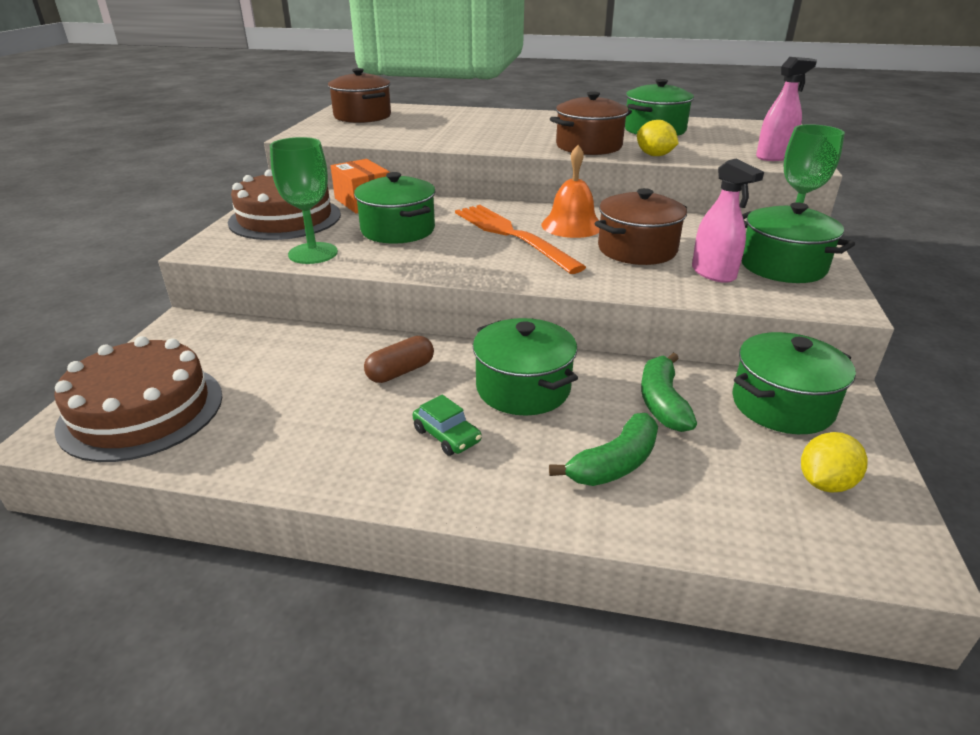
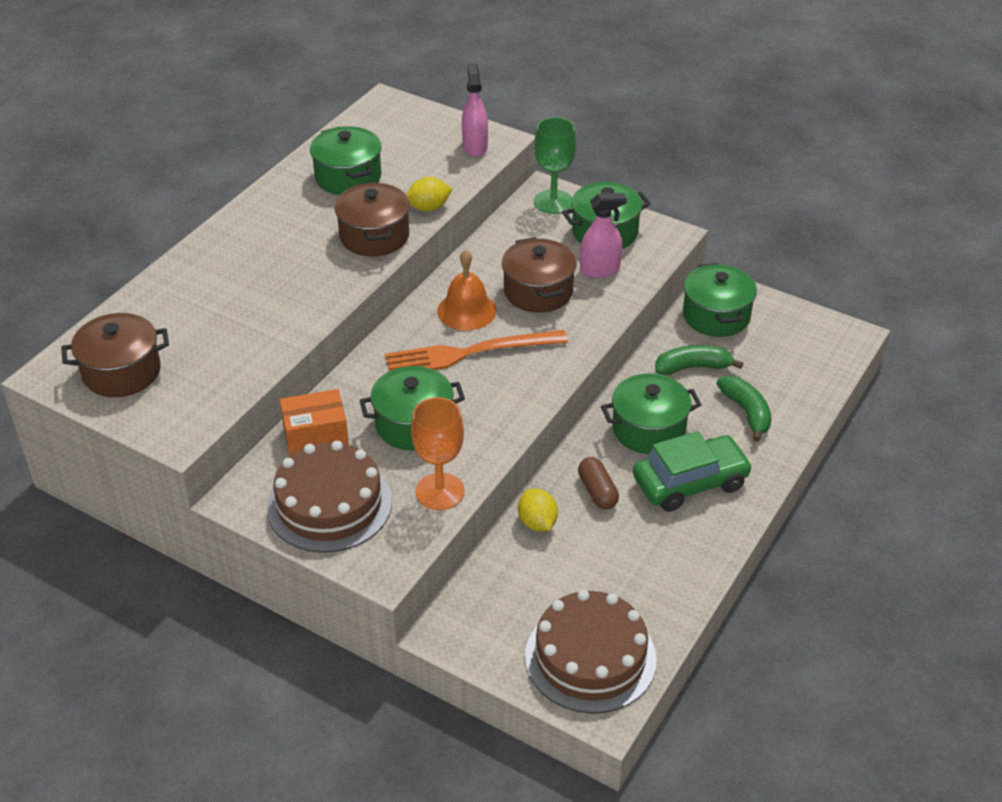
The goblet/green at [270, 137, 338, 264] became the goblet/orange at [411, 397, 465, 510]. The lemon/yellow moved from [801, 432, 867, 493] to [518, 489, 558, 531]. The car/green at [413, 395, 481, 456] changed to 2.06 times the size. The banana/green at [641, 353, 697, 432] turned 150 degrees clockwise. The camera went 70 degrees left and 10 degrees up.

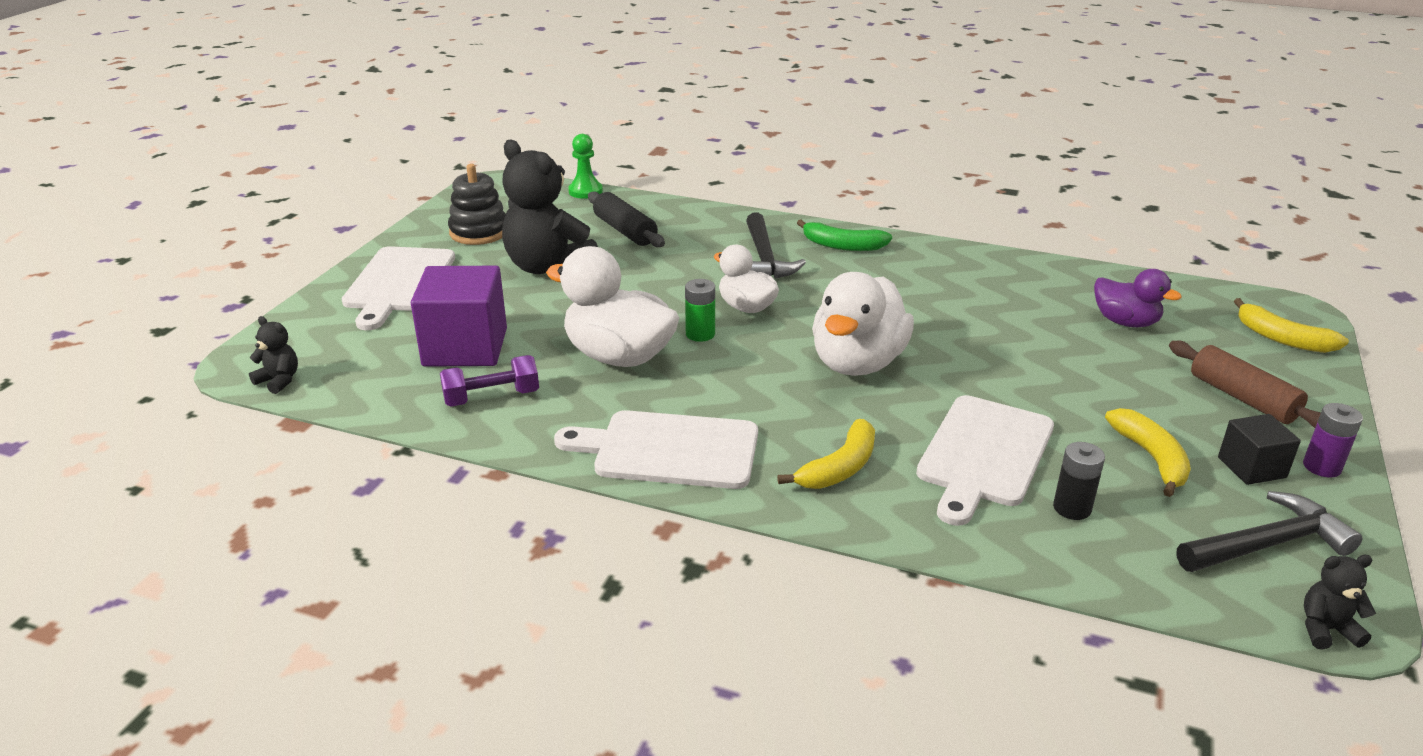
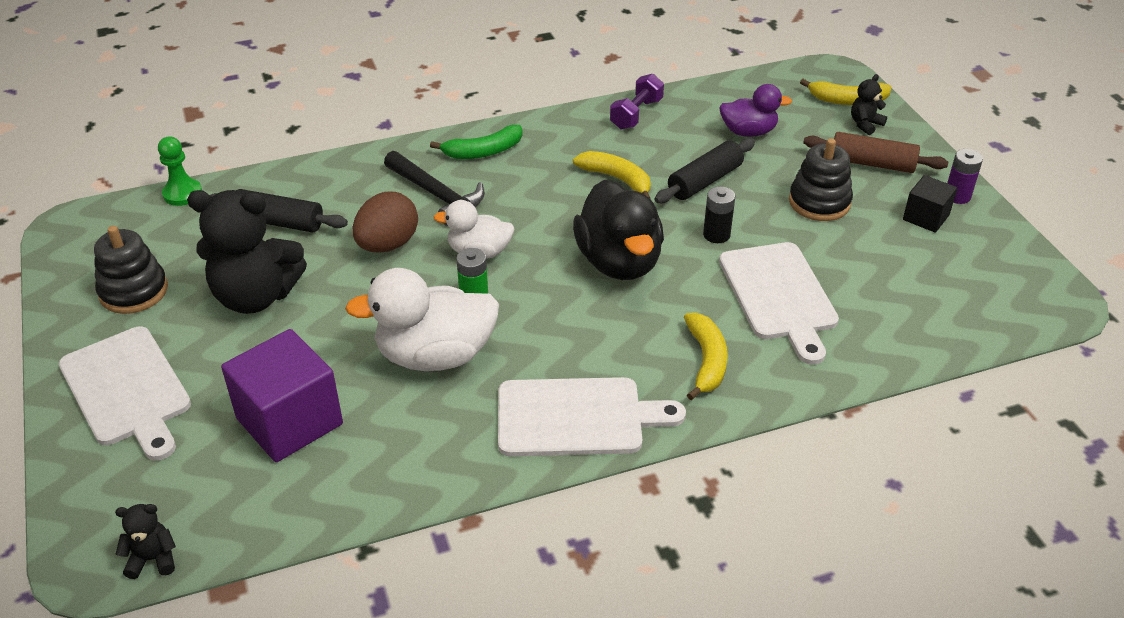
The egg/brown at [352, 191, 418, 252] appeared. The cutting board/white at [554, 410, 758, 489] turned 150 degrees counterclockwise. The banana/yellow moved from [1105, 408, 1191, 497] to [573, 151, 651, 199]. The duck/white at [812, 272, 914, 376] became the duck/black at [573, 180, 664, 280]. The dumbbell/purple moved from [440, 355, 539, 407] to [610, 74, 664, 130]. The rolling pin/black at [655, 138, 755, 203] appeared. The battery/black moved from [1053, 442, 1105, 520] to [703, 186, 735, 243]. The stacking toy/black at [789, 138, 853, 221] appeared. The teddy bear/black moved from [1304, 555, 1376, 649] to [851, 74, 887, 135]. The hammer/black at [1177, 491, 1362, 572] disappeared. The camera went 40 degrees left and 10 degrees up.

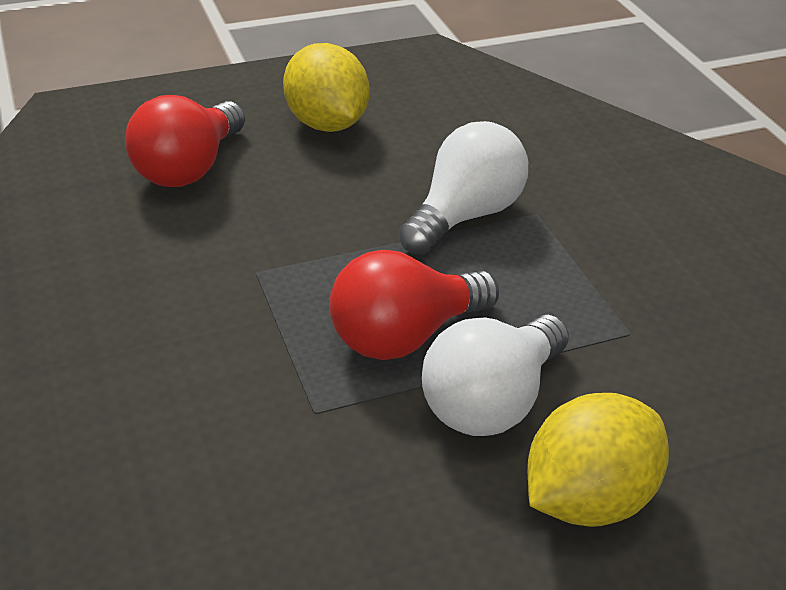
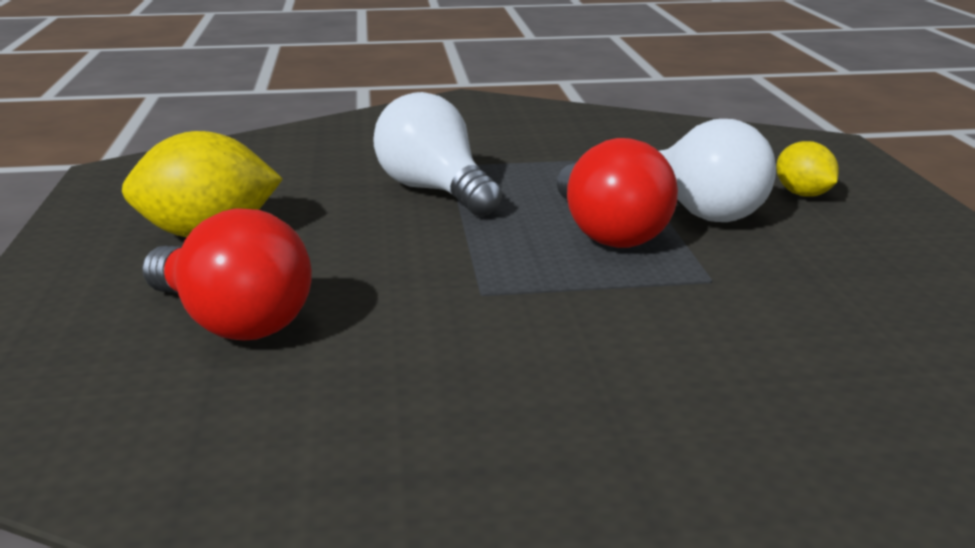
The lemon/yellow at [527, 393, 669, 527] changed to 0.57 times the size. The camera went 75 degrees left and 15 degrees down.

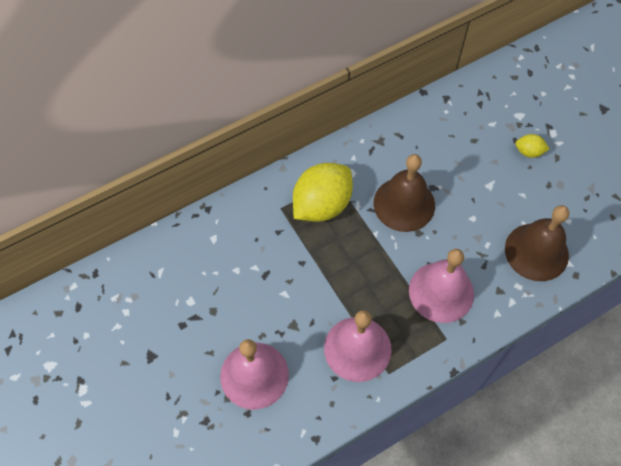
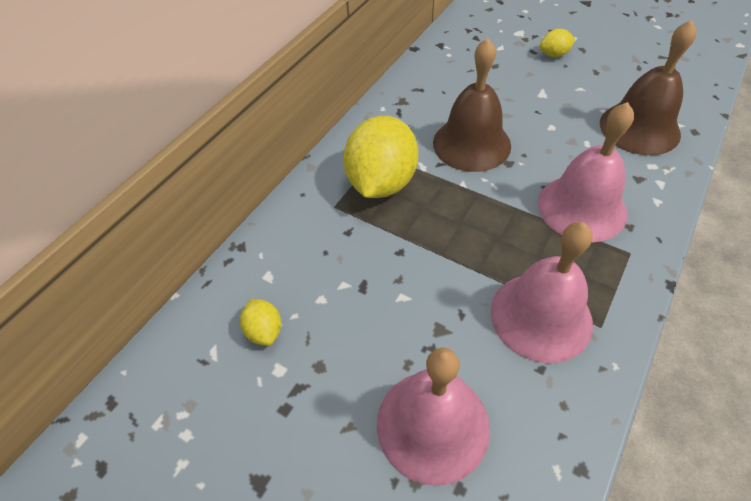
The lemon/yellow at [240, 299, 281, 346] appeared. The camera went 25 degrees left and 10 degrees down.

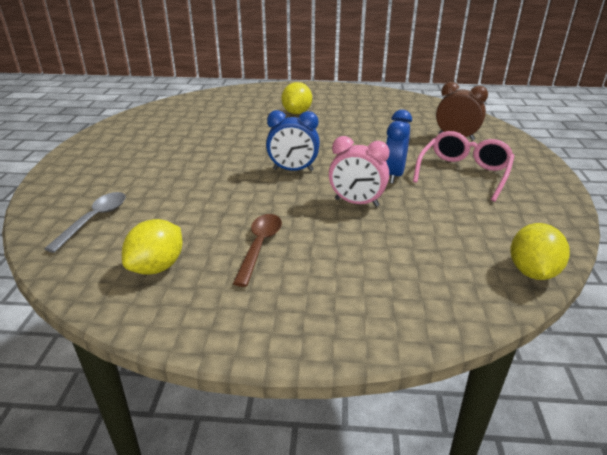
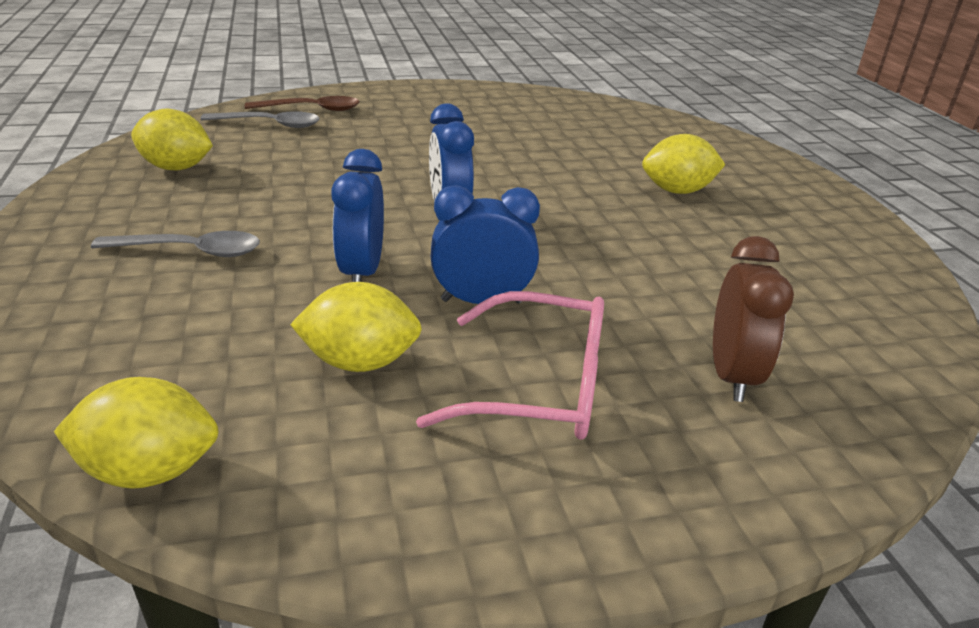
The spoon/grey at [91, 231, 260, 257] appeared. The spoon/brown moved from [233, 214, 282, 287] to [245, 96, 359, 111]. The lemon/yellow at [290, 282, 422, 372] appeared. The clock/pink at [329, 136, 390, 207] became the clock/blue at [331, 149, 384, 282]. The camera went 70 degrees right and 0 degrees up.

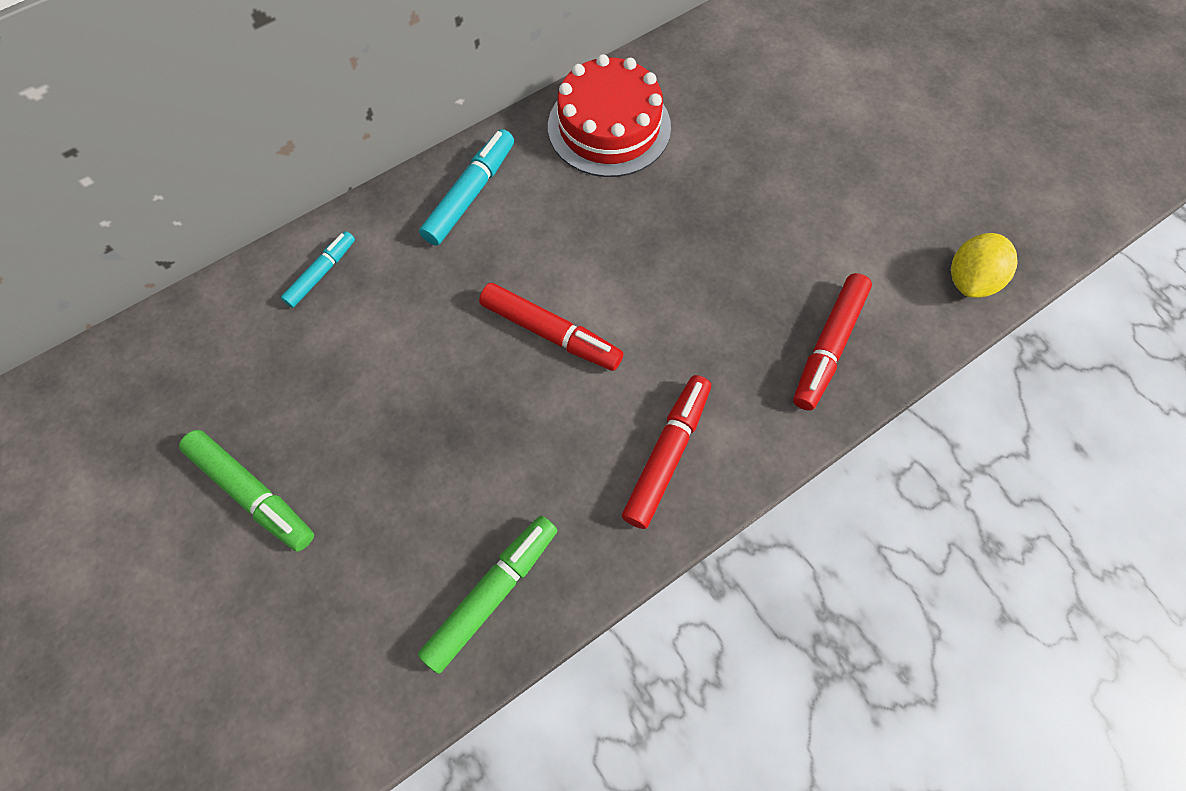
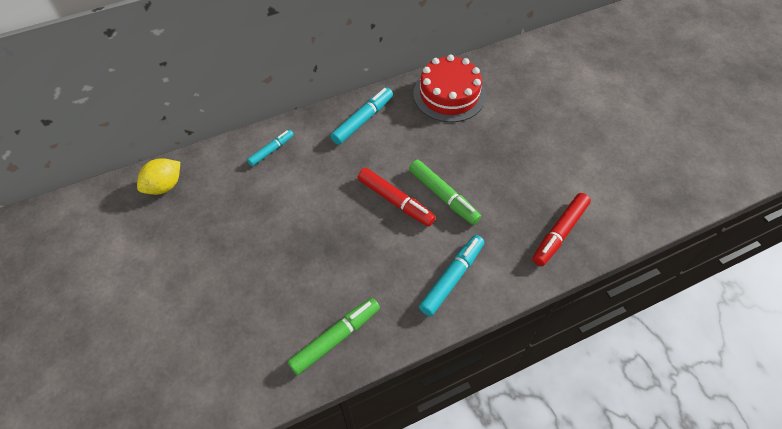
The lemon/yellow moved from [951, 233, 1017, 298] to [137, 158, 180, 195]. The marker/green moved from [179, 430, 314, 551] to [409, 160, 481, 225]. The marker/red at [622, 375, 711, 529] became the marker/turquoise at [419, 235, 484, 316]. The camera went 10 degrees right and 10 degrees down.

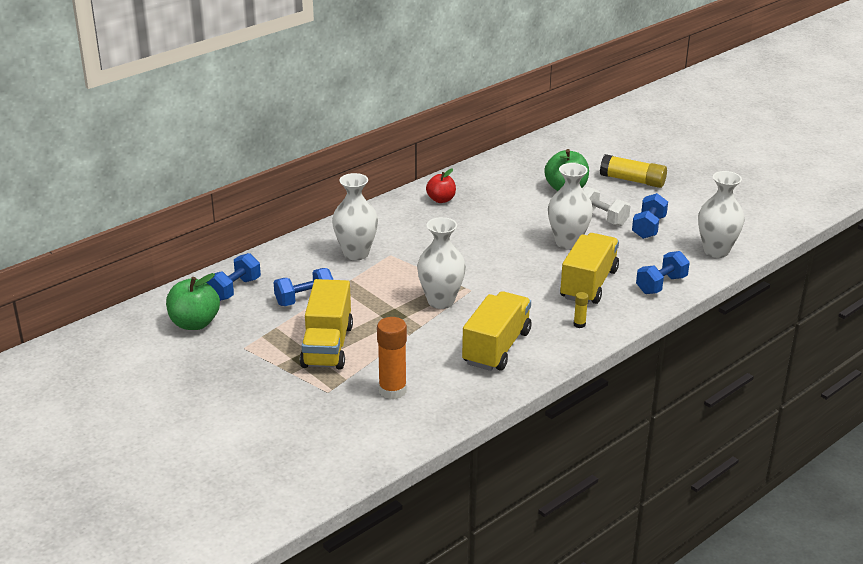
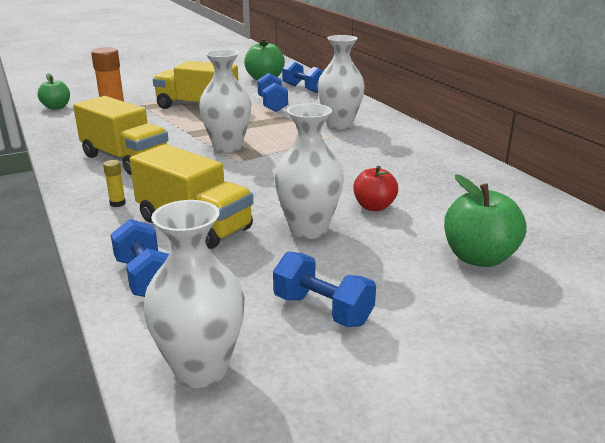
The apple/green at [37, 73, 70, 110] appeared. The apple/red moved from [426, 168, 456, 203] to [353, 166, 398, 211]. The dumbbell/white at [583, 186, 630, 226] disappeared. The glue stick/yellow at [600, 154, 667, 188] disappeared. The camera went 105 degrees right and 5 degrees down.

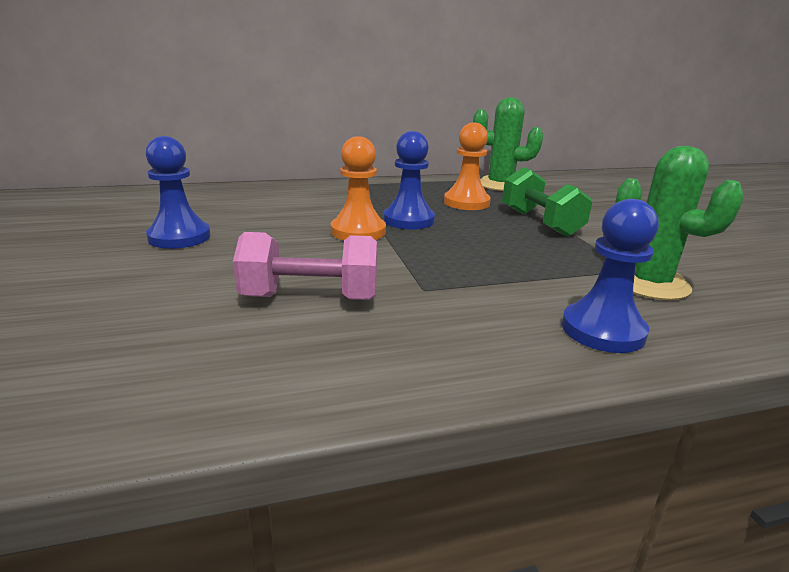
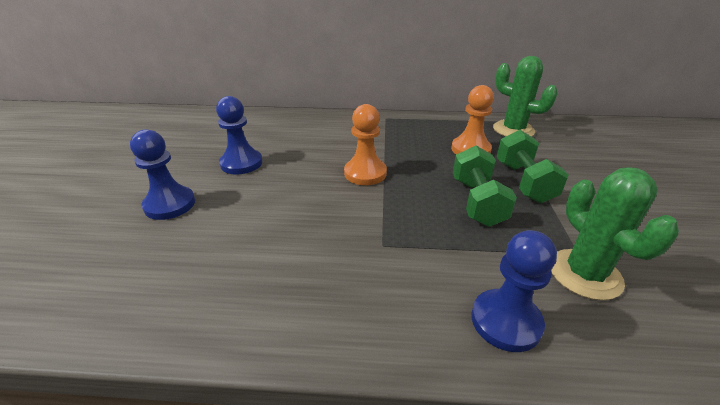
The pawn/blue moved from [383, 131, 435, 229] to [130, 129, 195, 220]. The dumbbell/green at [453, 146, 517, 227] appeared. The dumbbell/pink at [233, 232, 377, 300] disappeared. The camera went 20 degrees right and 10 degrees up.

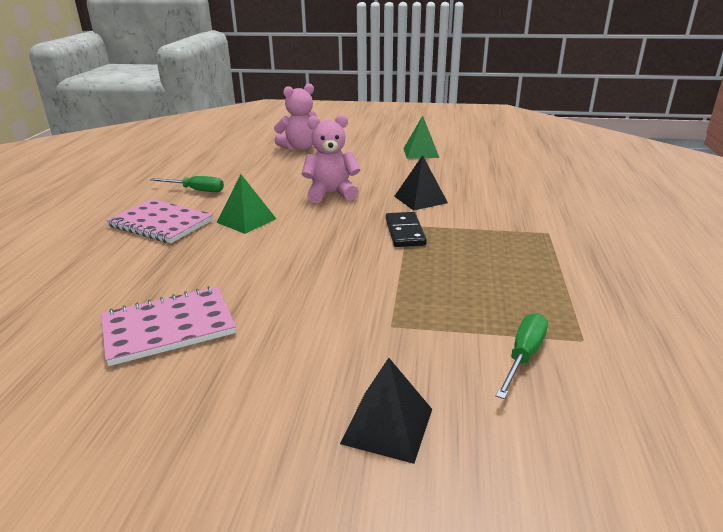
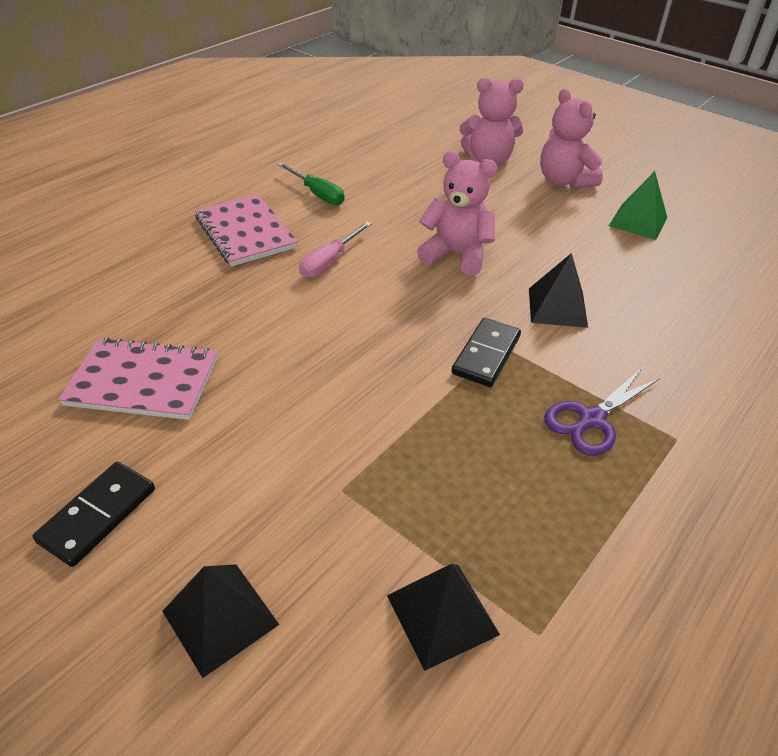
The domino/black at [33, 462, 155, 567] appeared. The pyramid/green at [216, 174, 276, 234] was replaced by the screwdriver/pink at [299, 222, 372, 278]. The screwdriver/green at [496, 313, 548, 399] was replaced by the pyramid/black at [387, 564, 500, 671]. The teddy bear/pink at [540, 89, 603, 189] appeared. The scissors/purple at [544, 368, 660, 456] appeared. The camera went 30 degrees right and 15 degrees up.

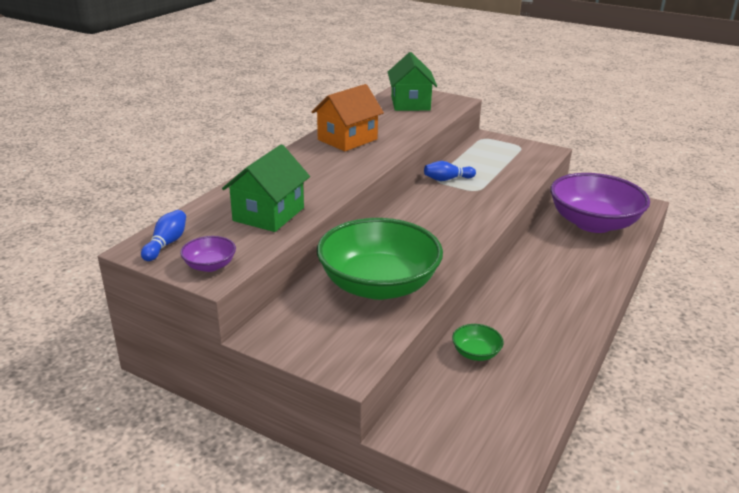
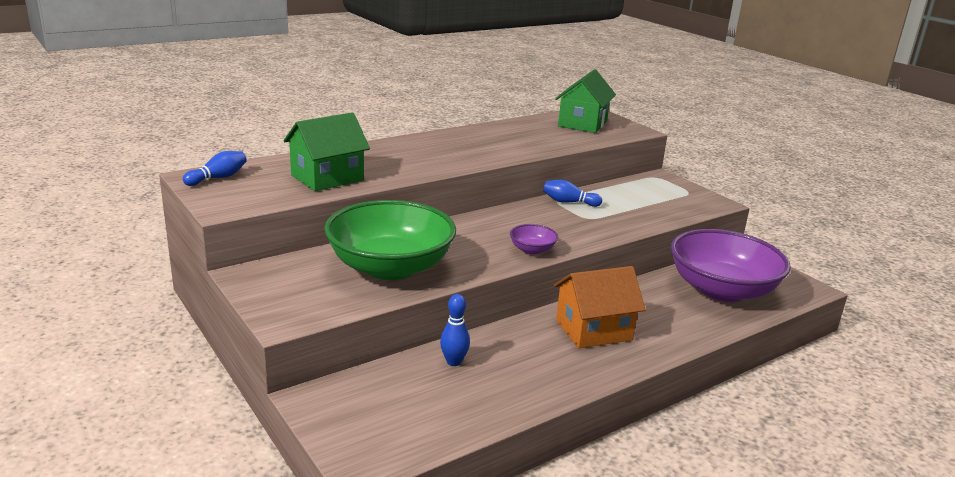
The bowl/green at [452, 324, 504, 361] was replaced by the bowling pin/blue at [440, 294, 470, 366]. The bowl/purple moved from [180, 236, 236, 272] to [510, 224, 558, 255]. The house/orange moved from [312, 84, 384, 151] to [554, 266, 646, 348]. The camera went 25 degrees right and 5 degrees down.

